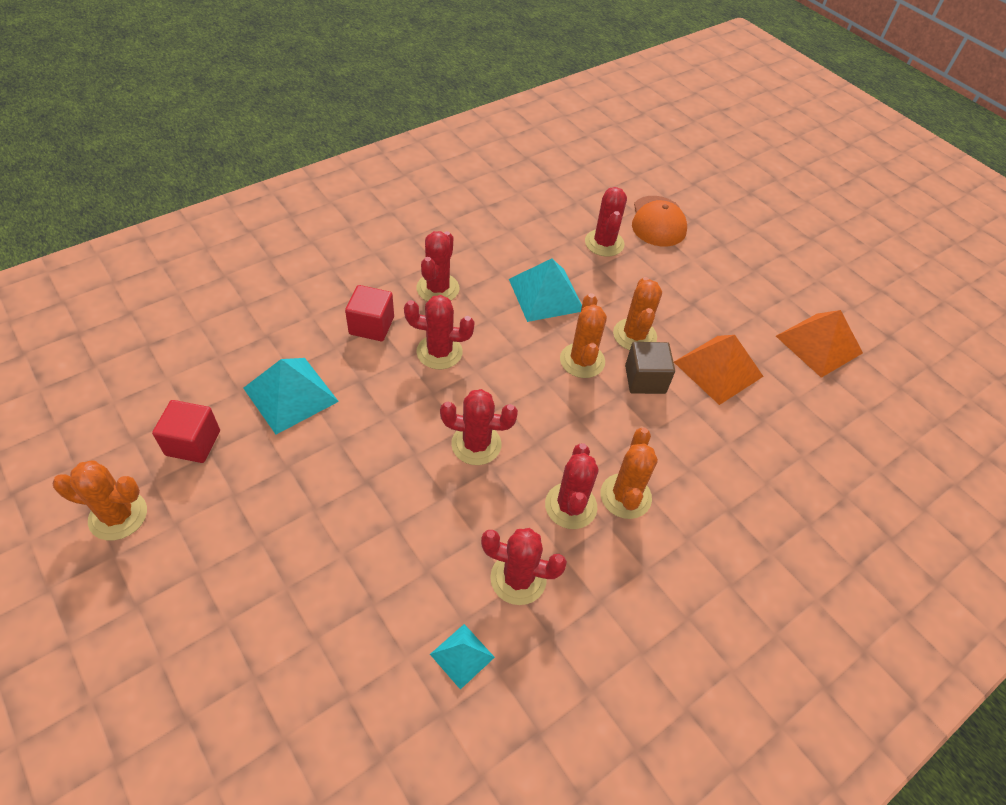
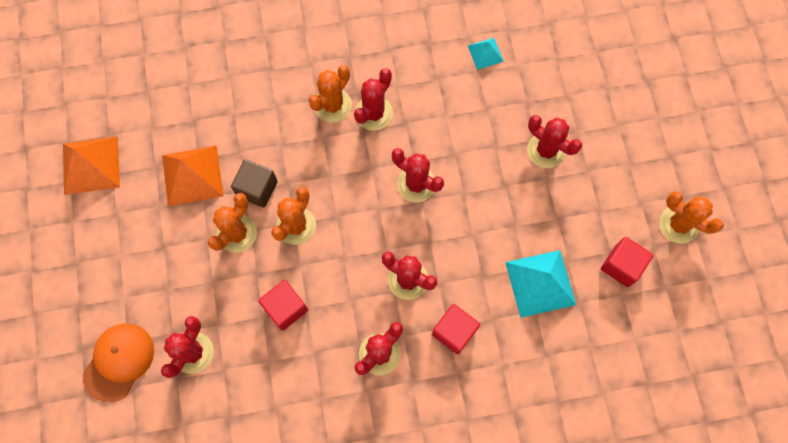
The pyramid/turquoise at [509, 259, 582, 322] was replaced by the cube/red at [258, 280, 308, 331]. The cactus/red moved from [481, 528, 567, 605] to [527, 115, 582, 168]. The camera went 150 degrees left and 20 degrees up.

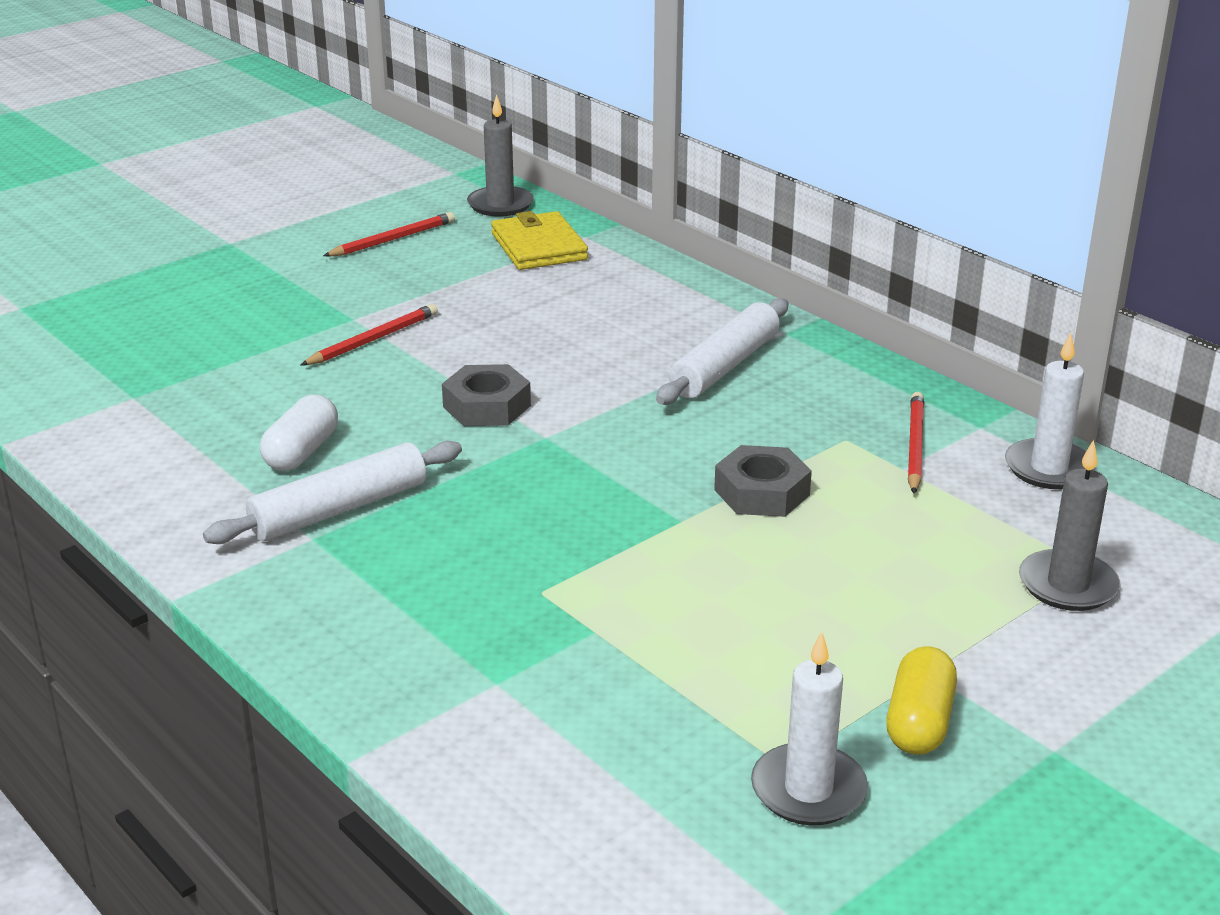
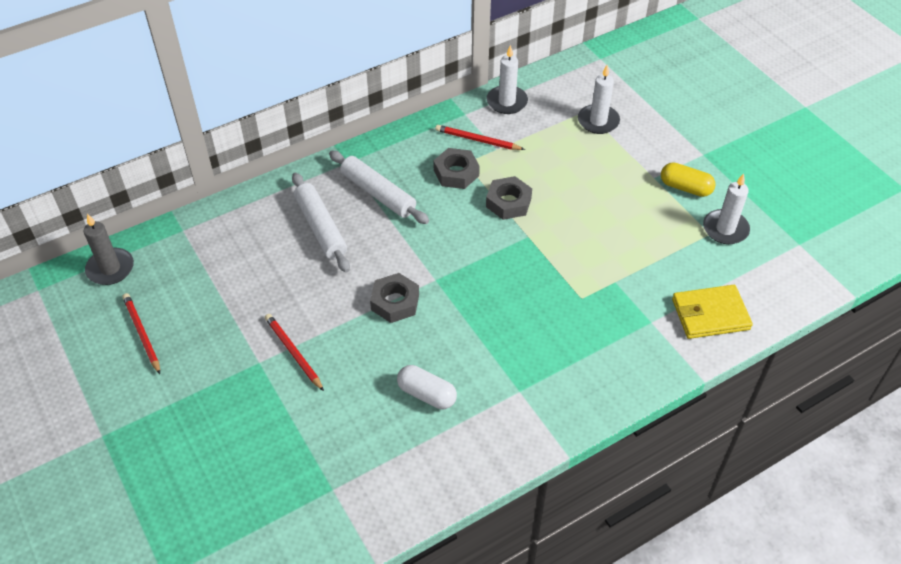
The rolling pin/white moved from [203, 441, 462, 544] to [292, 173, 350, 272]. The nut/grey at [433, 148, 480, 189] appeared. The candle/grey at [1019, 440, 1120, 611] became the candle/white at [578, 65, 620, 134]. The wallet/yellow moved from [491, 211, 588, 270] to [672, 285, 753, 339]. The camera went 80 degrees left and 20 degrees up.

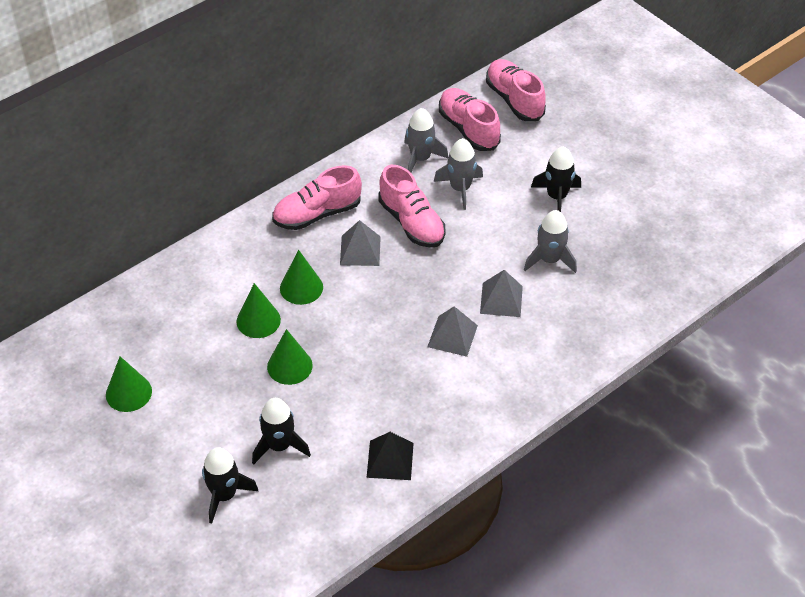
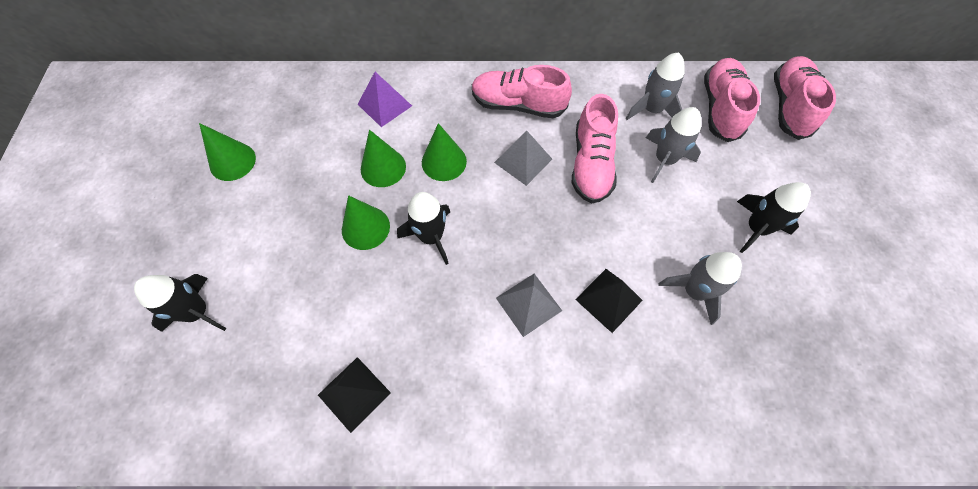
The pyramid/purple at [358, 72, 412, 127] appeared. The rocket/black moved from [252, 398, 311, 465] to [397, 192, 450, 265]. The pyramid/grey at [480, 270, 523, 317] became the pyramid/black at [575, 269, 643, 333]. The camera went 40 degrees right and 15 degrees up.

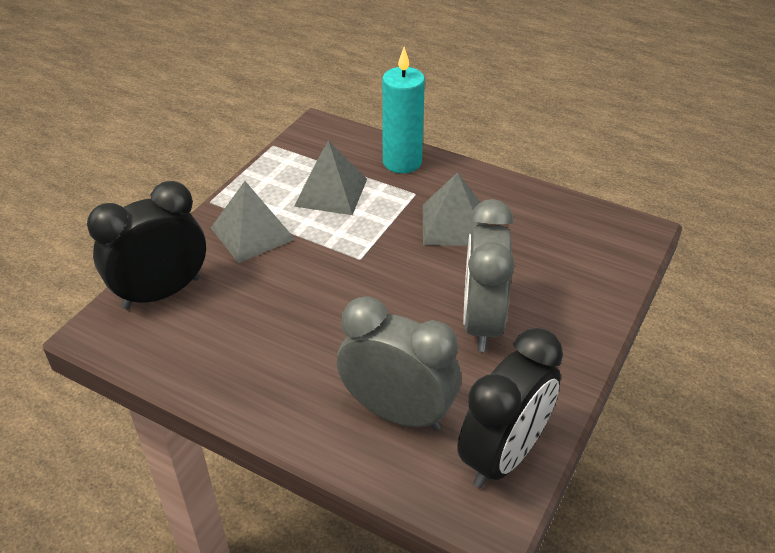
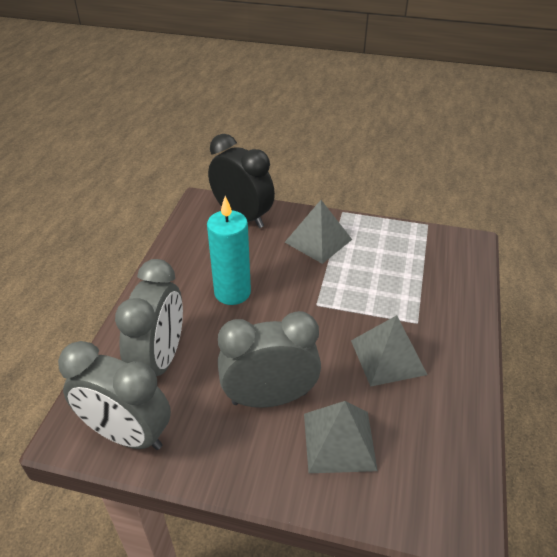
The clock/black at [457, 328, 563, 488] became the clock/grey at [58, 341, 171, 450]. The candle/turquoise moved from [382, 47, 425, 173] to [207, 196, 251, 305]. The pyramid/grey moved from [294, 140, 367, 215] to [304, 401, 378, 473]. The camera went 75 degrees right and 0 degrees up.

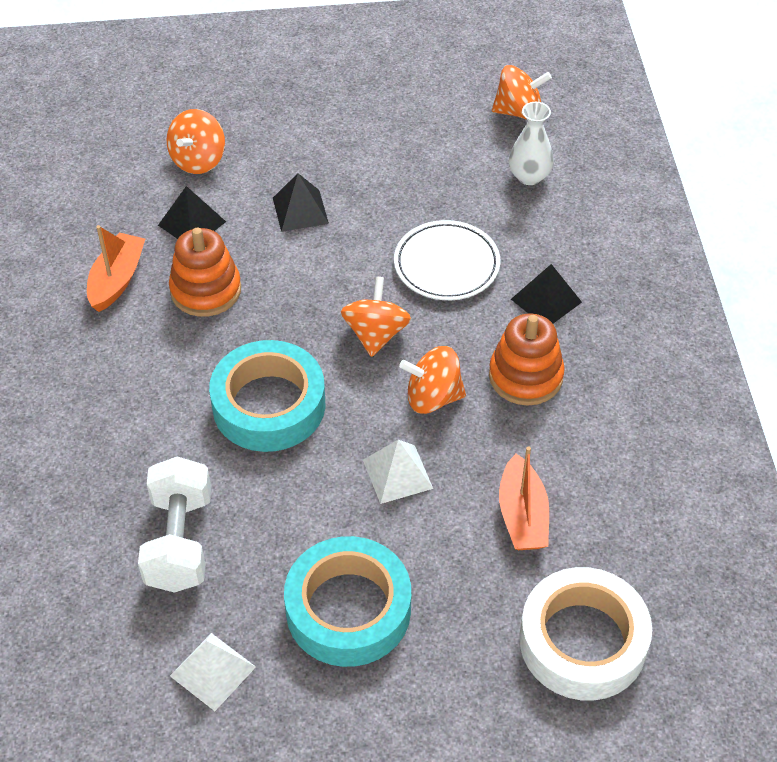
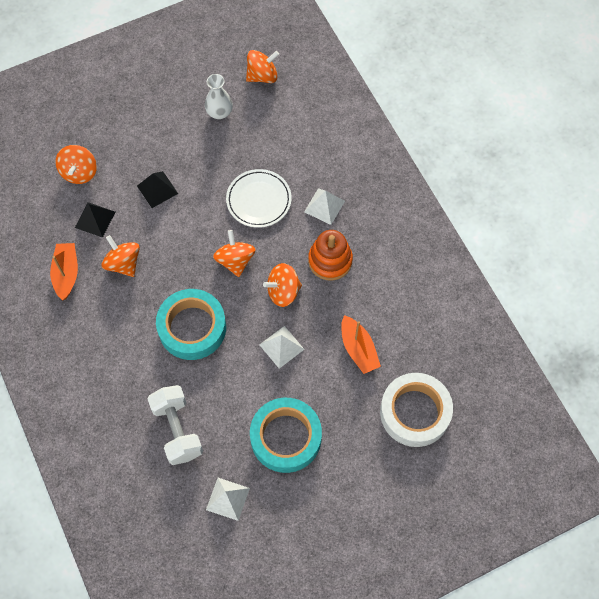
The stacking toy/orange at [169, 228, 241, 317] was replaced by the spinning top/orange at [101, 235, 140, 277]. The vase/white moved from [509, 102, 554, 185] to [205, 74, 233, 119]. The pyramid/black at [511, 264, 582, 323] became the pyramid/white at [304, 188, 345, 225]. The camera went 20 degrees left and 15 degrees up.

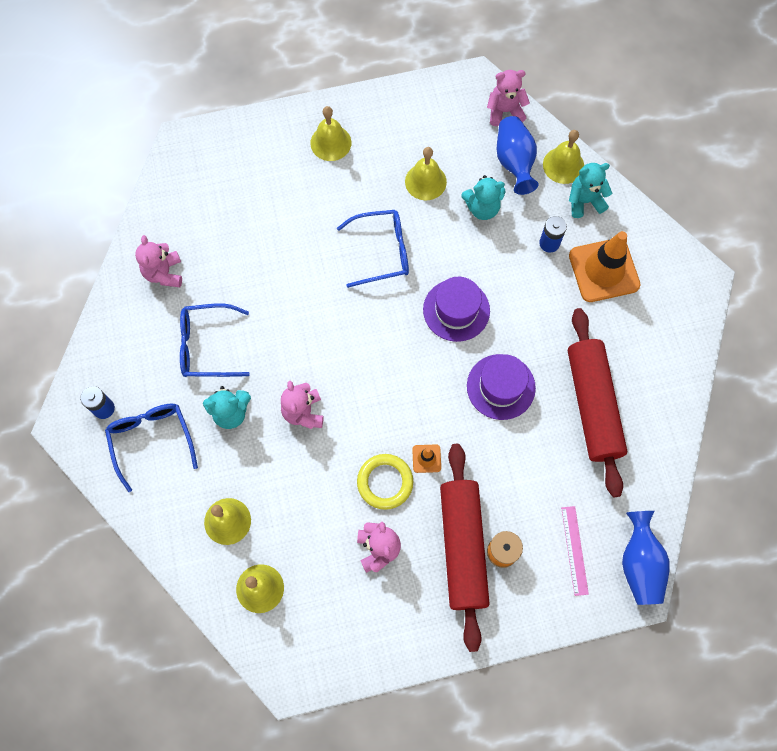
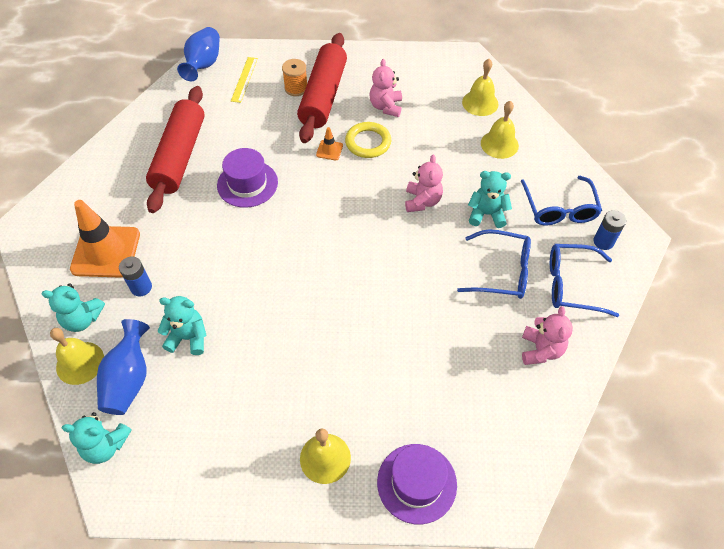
The teddy bear/pink at [487, 70, 530, 126] became the teddy bear/turquoise at [62, 412, 132, 464]. The ruler/pink at [561, 506, 589, 596] became the ruler/yellow at [231, 57, 258, 103]. The hat/purple moved from [423, 277, 490, 342] to [377, 444, 457, 524]. The glasses/blue moved from [337, 210, 409, 288] to [550, 244, 619, 317]. The bell/yellow at [405, 147, 447, 200] disappeared. The camera went 165 degrees left and 15 degrees down.

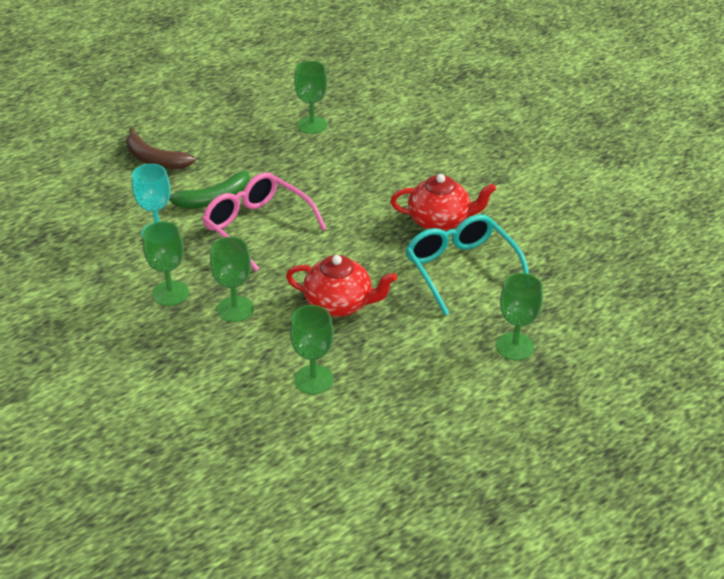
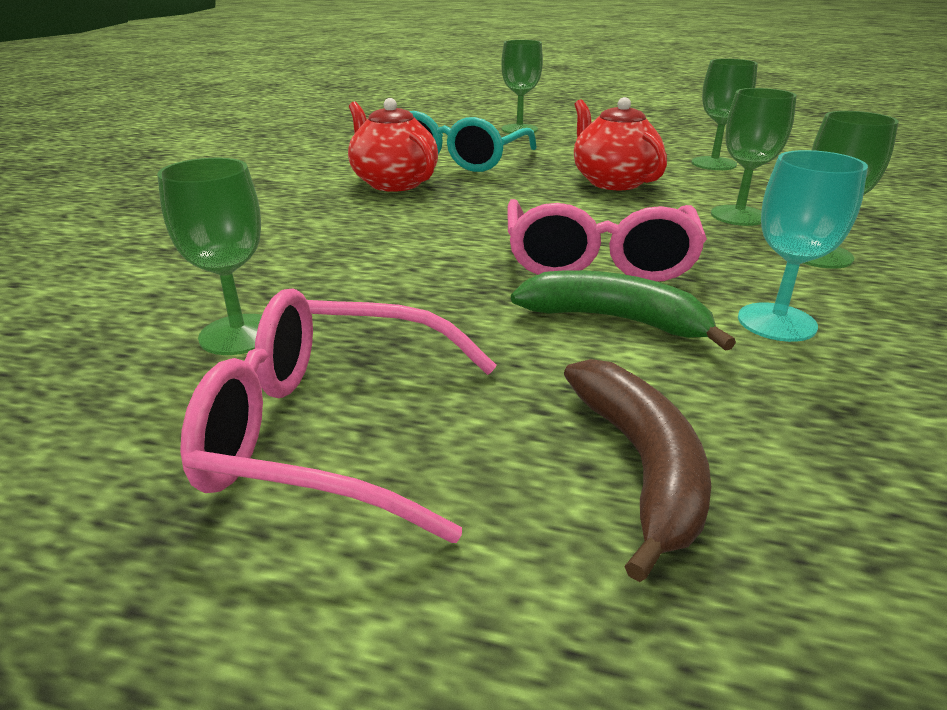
The glasses/pink at [180, 289, 497, 543] appeared. The camera went 130 degrees left and 10 degrees down.

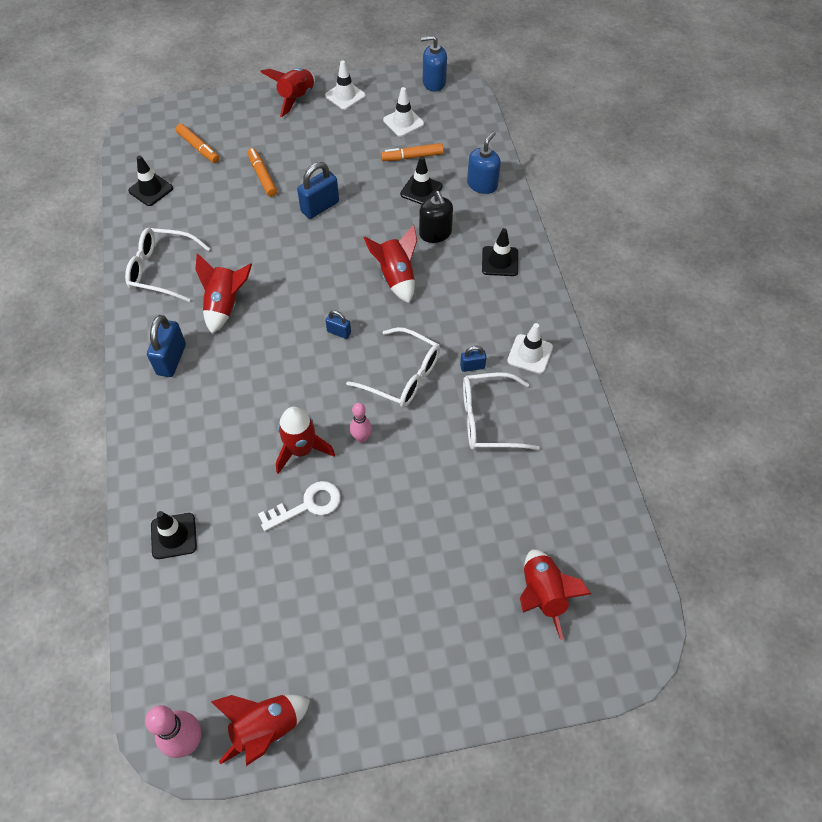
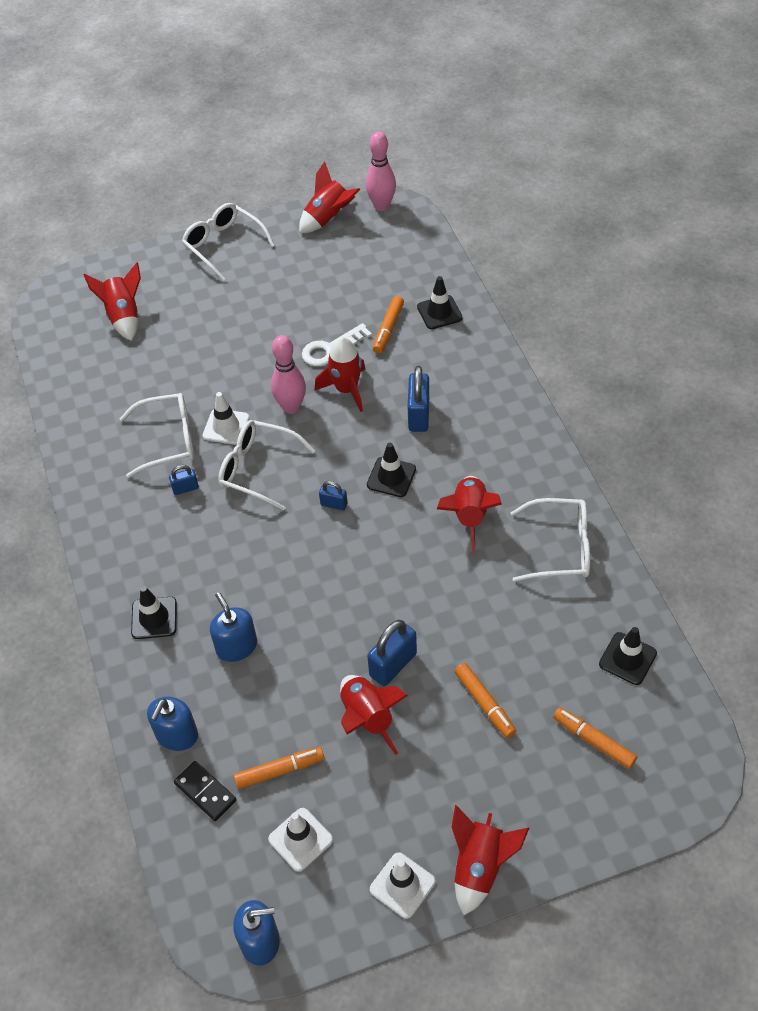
The domino/black at [174, 761, 237, 821] appeared. The glasses/white at [182, 203, 275, 281] appeared. The traffic cone/white moved from [507, 323, 553, 374] to [202, 392, 250, 445]. The soap dispenser/black at [419, 191, 453, 243] became the soap dispenser/blue at [210, 592, 257, 662]. The bowling pin/pink at [350, 403, 372, 443] changed to 1.62 times the size. The rocket/red moved from [363, 224, 417, 303] to [340, 675, 408, 755]. The traffic cone/black moved from [400, 156, 443, 205] to [367, 443, 416, 497]. The marker/orange at [373, 296, 404, 353] appeared. The padlock/blue moved from [147, 315, 186, 377] to [408, 366, 429, 432]. The camera went 175 degrees right and 5 degrees down.

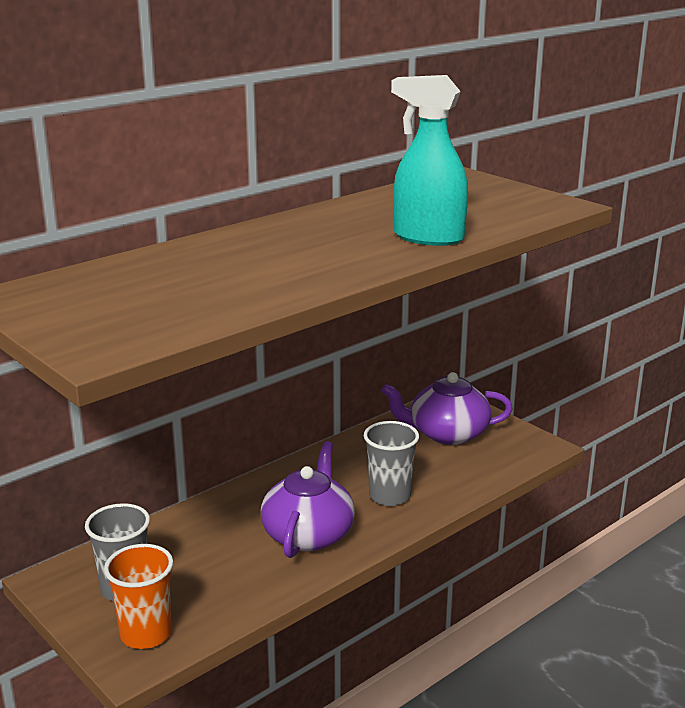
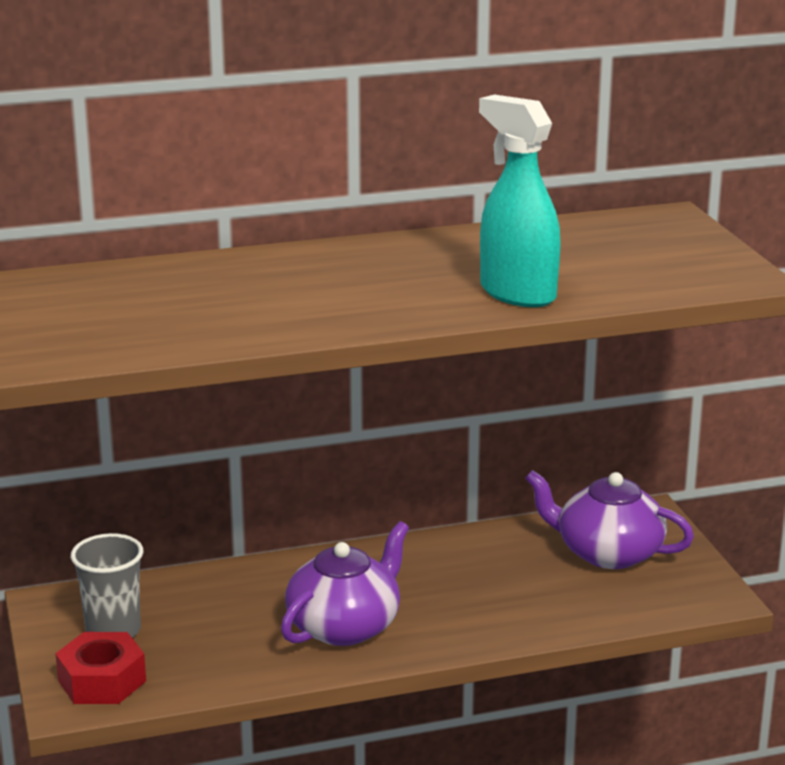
The cup/orange at [104, 544, 173, 649] was replaced by the nut/red at [55, 632, 146, 704]. The cup/grey at [364, 421, 419, 506] disappeared. The camera went 25 degrees right and 0 degrees up.

